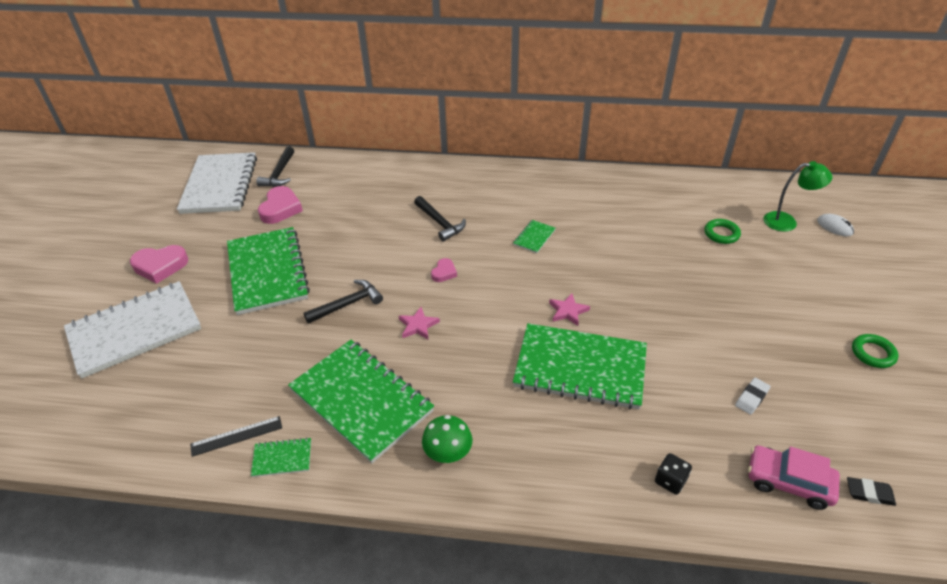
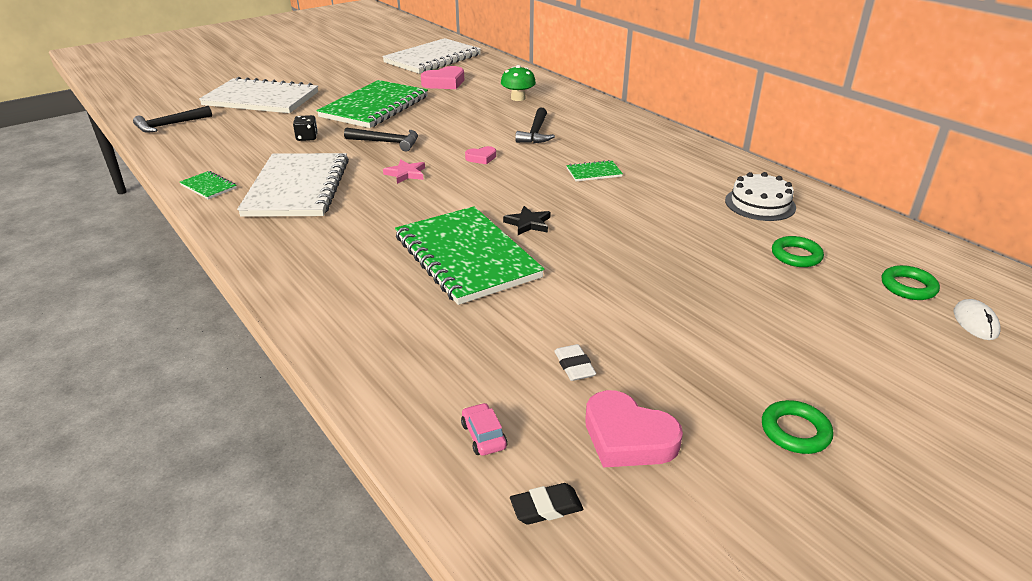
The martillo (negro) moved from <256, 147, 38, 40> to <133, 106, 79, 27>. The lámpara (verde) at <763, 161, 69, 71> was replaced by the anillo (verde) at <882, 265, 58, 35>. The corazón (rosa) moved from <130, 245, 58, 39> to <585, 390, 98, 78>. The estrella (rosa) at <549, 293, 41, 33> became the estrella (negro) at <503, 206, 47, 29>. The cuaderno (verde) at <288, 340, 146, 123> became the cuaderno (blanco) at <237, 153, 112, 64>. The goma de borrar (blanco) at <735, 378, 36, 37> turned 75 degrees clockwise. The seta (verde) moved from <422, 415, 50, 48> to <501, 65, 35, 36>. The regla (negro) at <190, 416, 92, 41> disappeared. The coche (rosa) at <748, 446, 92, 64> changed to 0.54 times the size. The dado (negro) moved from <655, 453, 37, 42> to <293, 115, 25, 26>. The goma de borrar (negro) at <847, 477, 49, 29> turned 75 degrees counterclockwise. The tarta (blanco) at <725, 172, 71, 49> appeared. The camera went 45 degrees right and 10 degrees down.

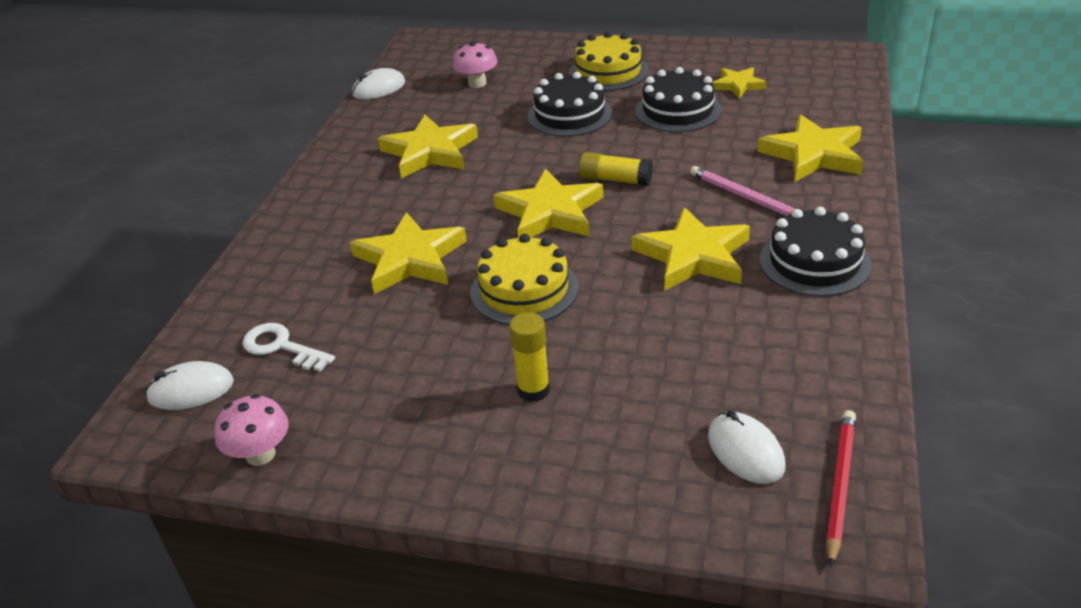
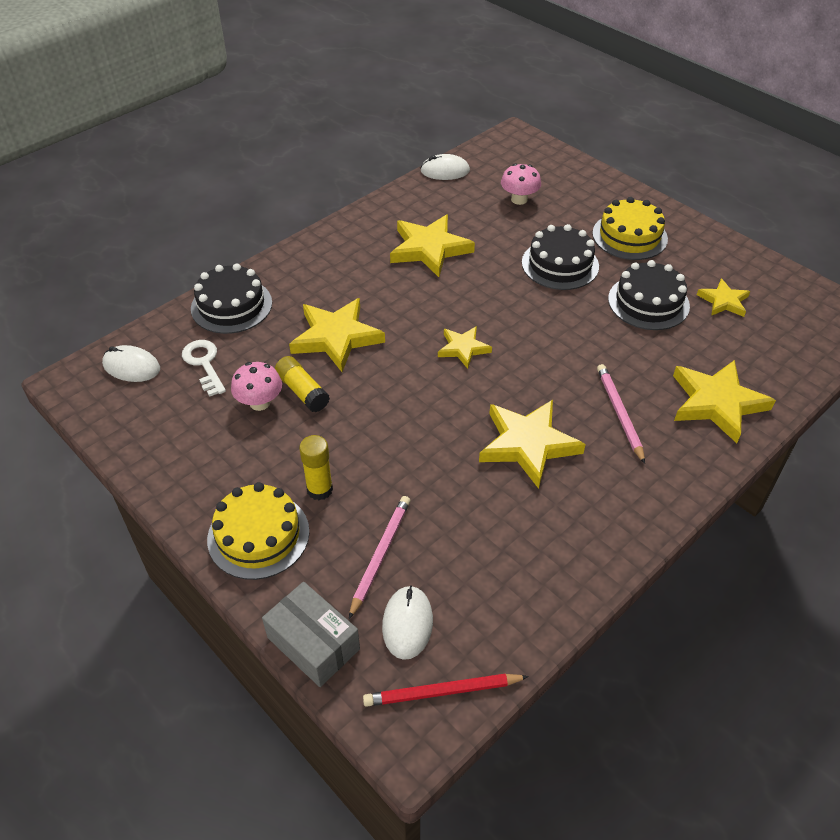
The barra de pegamento (amarillo) moved from <579, 152, 74, 34> to <275, 356, 55, 57>. The estrella (amarillo) at <493, 169, 110, 69> changed to 0.57 times the size. The tarta (negro) moved from <760, 207, 112, 90> to <191, 263, 81, 71>. The tarta (amarillo) moved from <470, 234, 109, 91> to <207, 482, 103, 98>. The seta (rosa) moved from <214, 394, 75, 72> to <231, 362, 51, 49>. The lápiz (rojo) at <826, 410, 30, 157> turned 150 degrees counterclockwise. The lápiz (rosa) at <349, 496, 61, 123> appeared. The caja (gris) at <262, 582, 98, 105> appeared. The camera went 30 degrees right and 10 degrees up.

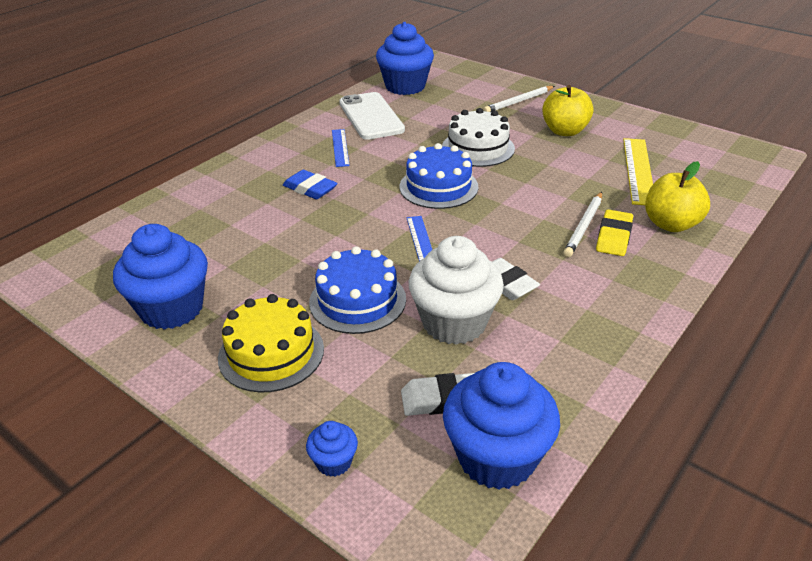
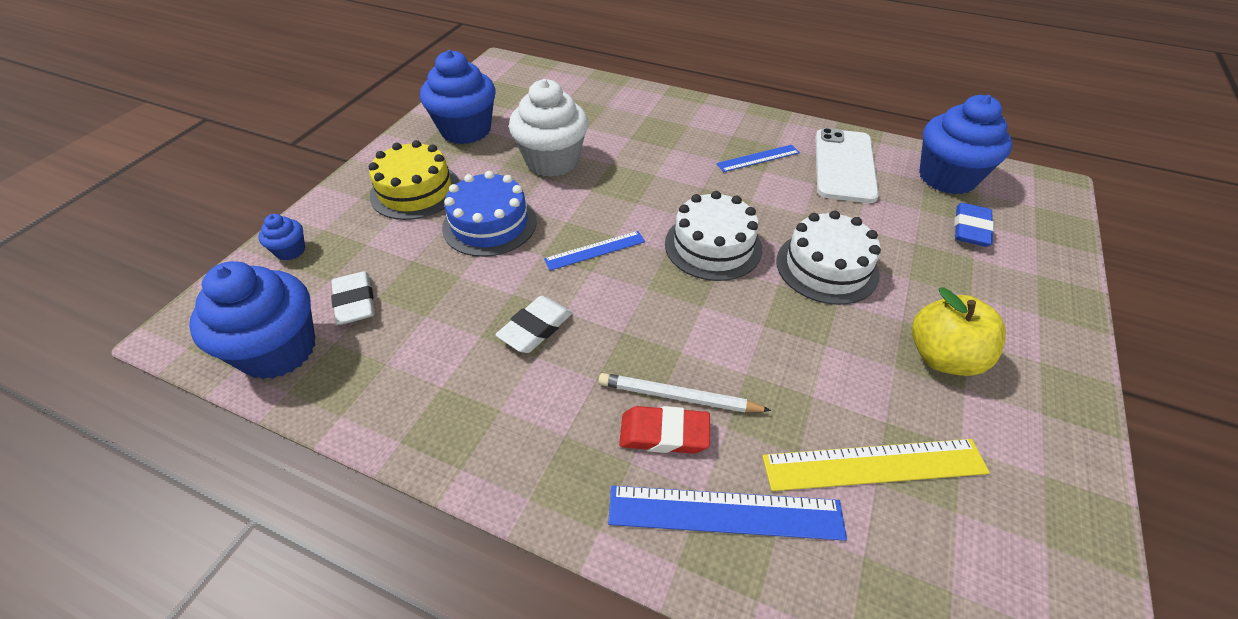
The lápiz (blanco) at <483, 86, 72, 26> disappeared. The móvil (blanco) at <339, 92, 66, 48> turned 45 degrees counterclockwise. The tarta (azul) at <400, 143, 79, 66> became the tarta (blanco) at <665, 191, 97, 90>. The manzana (amarillo) at <645, 161, 65, 71> was replaced by the regla (azul) at <608, 486, 239, 55>. The goma de borrar (azul) moved from <283, 170, 55, 29> to <954, 203, 40, 44>. The goma de borrar (amarillo) at <596, 209, 37, 47> became the goma de borrar (rojo) at <619, 406, 91, 48>. The magdalena (blanco) moved from <409, 236, 95, 109> to <509, 79, 79, 98>. The camera went 75 degrees right and 10 degrees up.

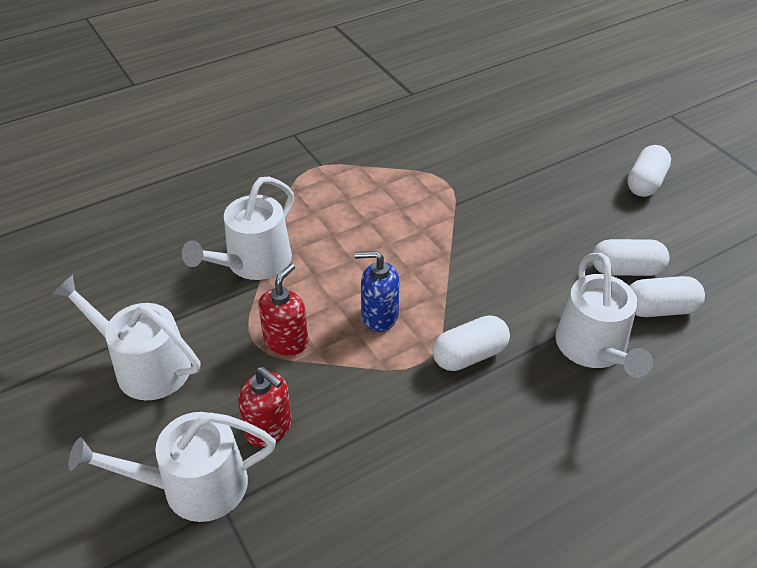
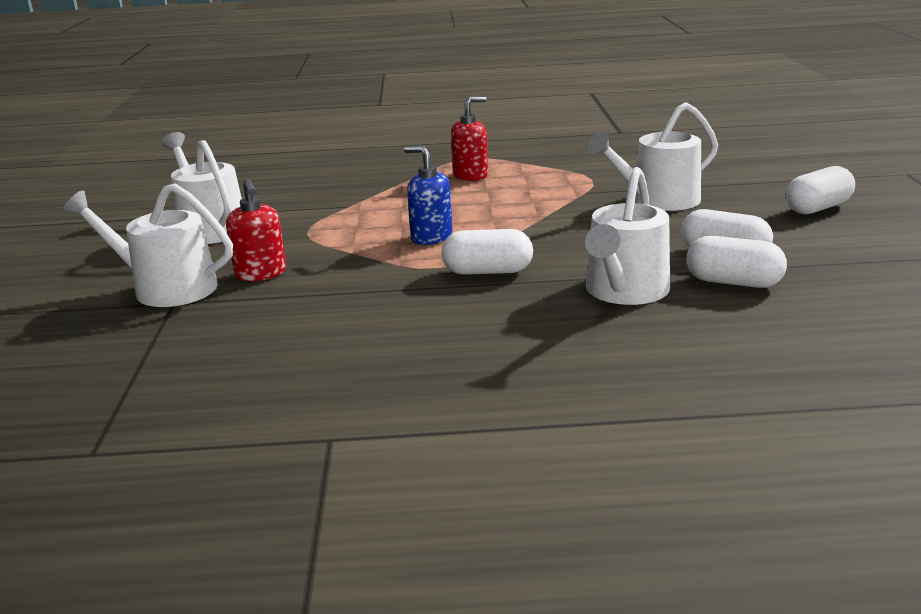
The regadera (blanco) moved from <182, 177, 112, 103> to <587, 102, 131, 109>. The dispensador de jabón (rojo) moved from <258, 263, 50, 92> to <451, 96, 37, 85>. The camera went 30 degrees right and 20 degrees down.

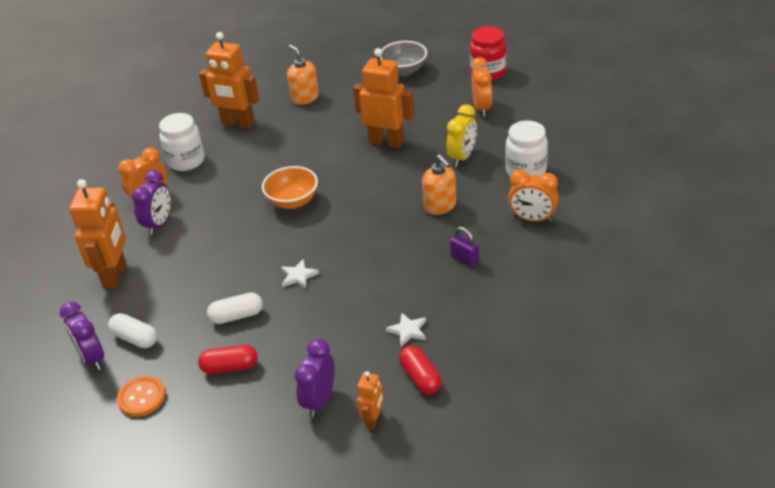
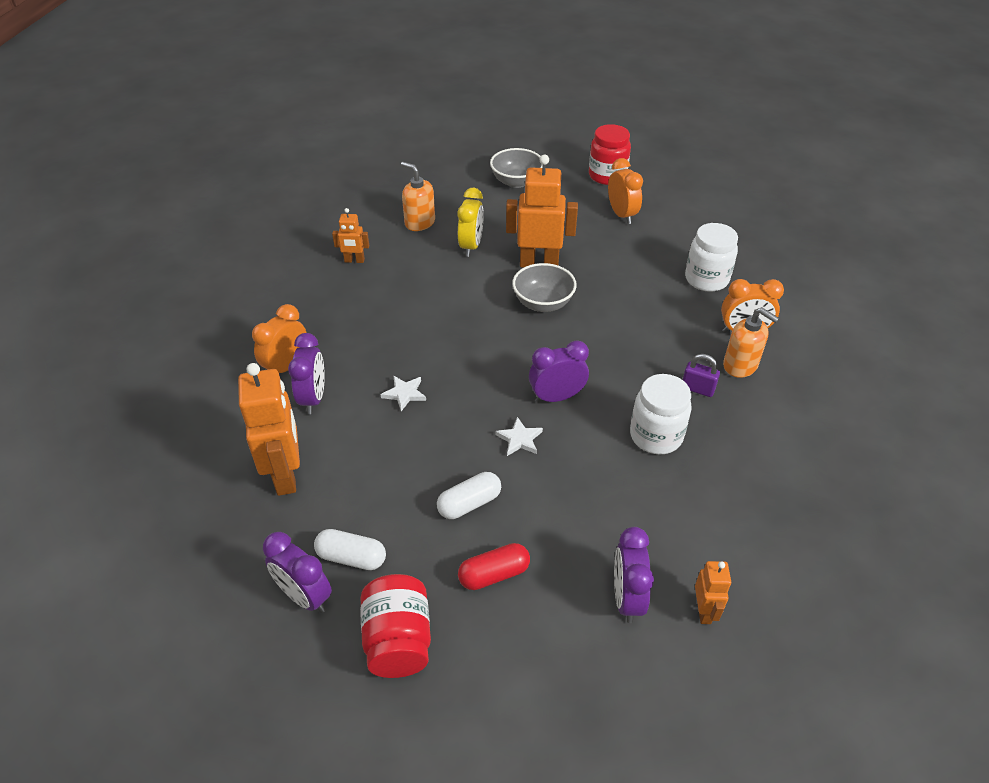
The robot (naranja) at <199, 32, 60, 96> changed to 0.51 times the size. The despertador (amarillo) moved from <446, 104, 31, 63> to <457, 188, 27, 69>. The tarro (blanco) moved from <159, 113, 46, 58> to <630, 374, 62, 80>. The dispensador de jabón (naranja) moved from <422, 154, 34, 61> to <723, 307, 56, 71>. The cuenco (naranja) at <262, 166, 56, 43> disappeared. The estrella (blanco) moved from <386, 312, 40, 34> to <381, 376, 45, 35>. The cápsula (rojo) at <399, 345, 42, 49> disappeared. The botón (naranja) at <117, 376, 49, 41> was replaced by the tarro (rojo) at <360, 574, 71, 104>. The cuenco (gris) at <512, 263, 65, 49> appeared. The despertador (morado) at <529, 340, 60, 63> appeared. The camera went 20 degrees left and 5 degrees up.

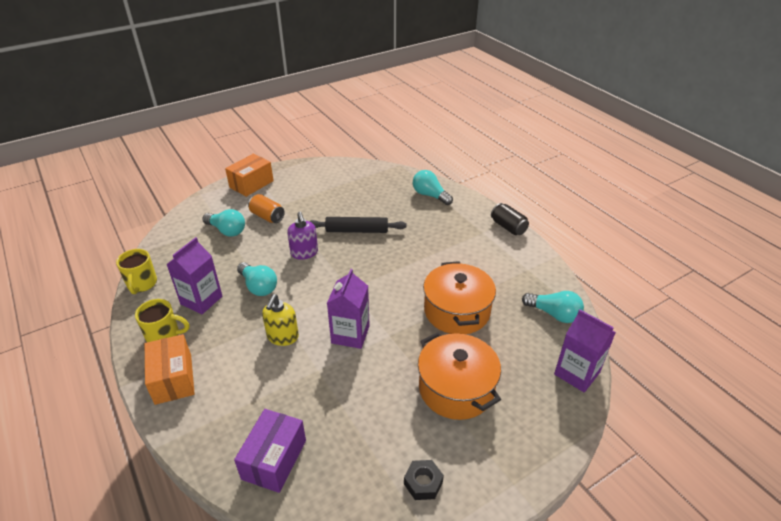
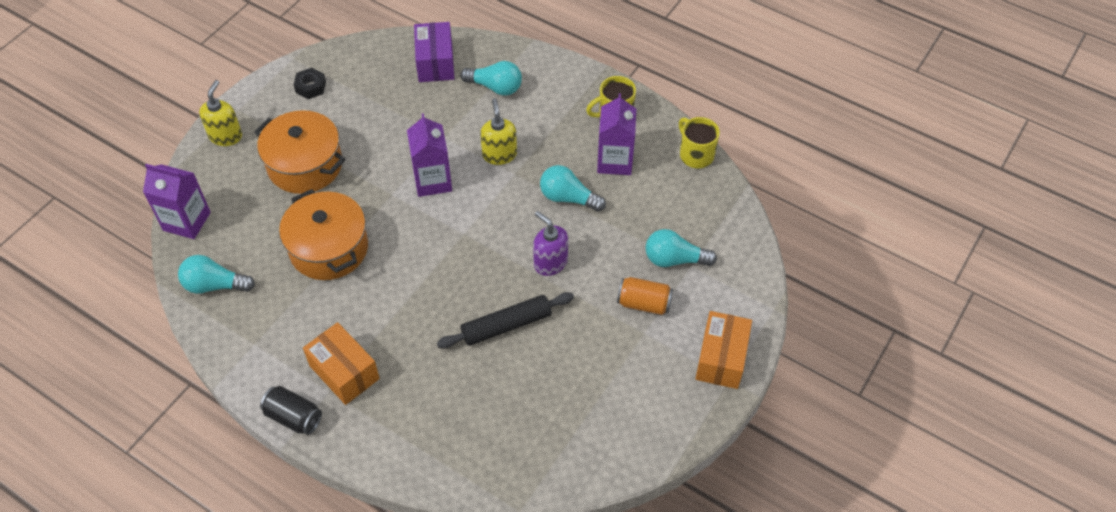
The bombilla (turquesa) moved from <413, 170, 40, 35> to <460, 61, 62, 34>. The caja (naranja) moved from <145, 334, 50, 71> to <303, 322, 77, 83>. The dispensador de jabón (amarillo) at <199, 80, 43, 66> appeared. The camera went 155 degrees right and 15 degrees up.

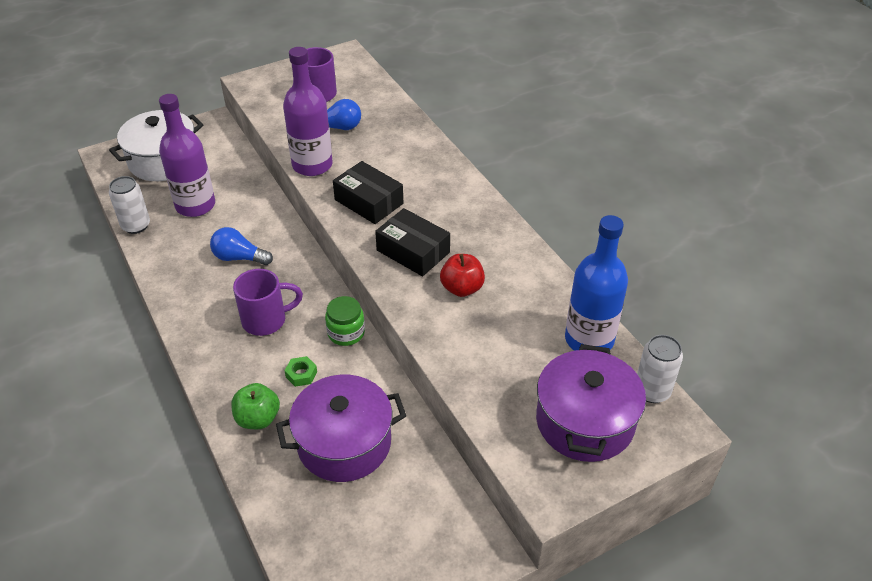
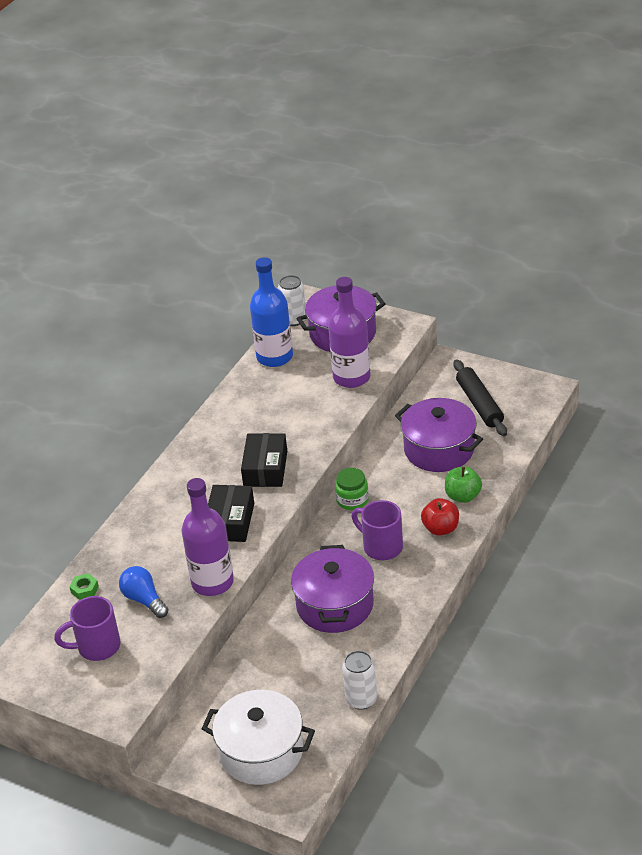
The botella (morado) moved from <159, 94, 56, 123> to <328, 277, 43, 111>. The bombilla (azul) at <210, 227, 63, 38> was replaced by the olla (morado) at <291, 545, 83, 88>. The manzana (rojo) moved from <440, 254, 45, 43> to <421, 498, 38, 38>. The tuerca (verde) moved from <284, 356, 33, 31> to <70, 573, 29, 27>. The rodillo (negro) at <453, 359, 54, 77> appeared. The camera went 120 degrees left and 5 degrees down.

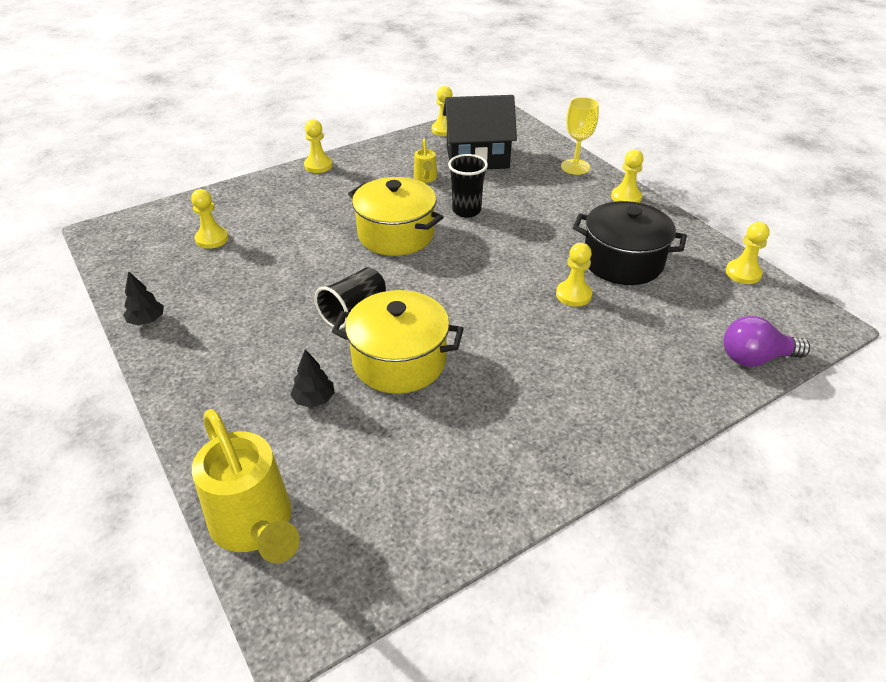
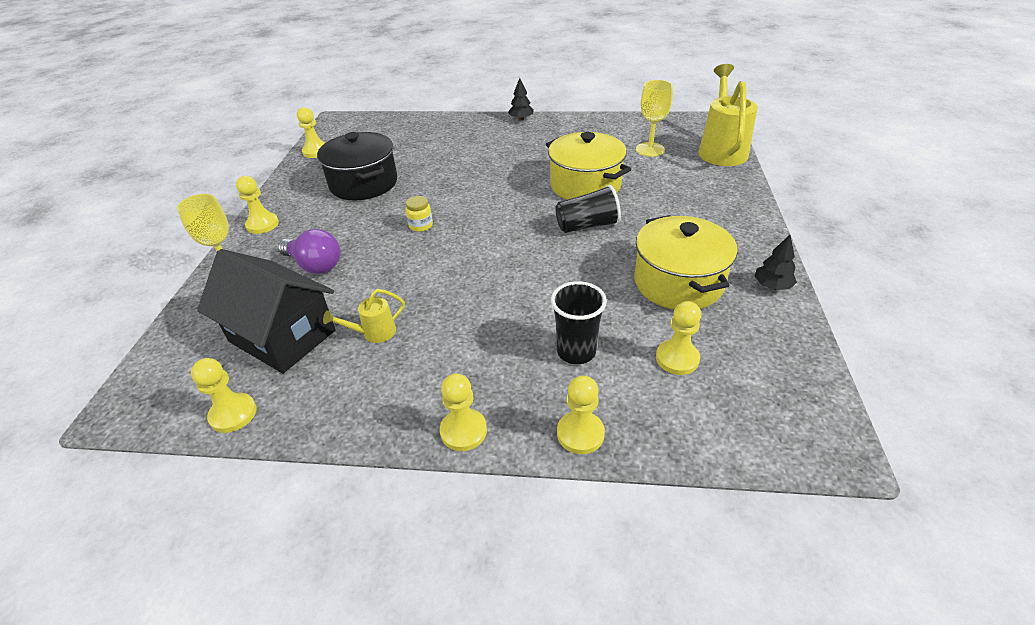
The regadera (amarillo) at <414, 139, 23, 44> turned 150 degrees counterclockwise. The vaso (negro) moved from <448, 154, 40, 64> to <551, 281, 56, 83>. The olla (amarillo) moved from <348, 177, 95, 79> to <634, 215, 104, 95>. The peón (amarillo) moved from <556, 243, 36, 64> to <557, 375, 48, 79>. The bombilla (morado) moved from <723, 316, 87, 51> to <278, 229, 62, 45>. The árbol (negro) moved from <290, 349, 45, 59> to <508, 78, 26, 42>. The copa (amarillo) at <636, 80, 37, 77> appeared. The tarro (amarillo) at <405, 196, 28, 36> appeared. The camera went 140 degrees left and 0 degrees up.

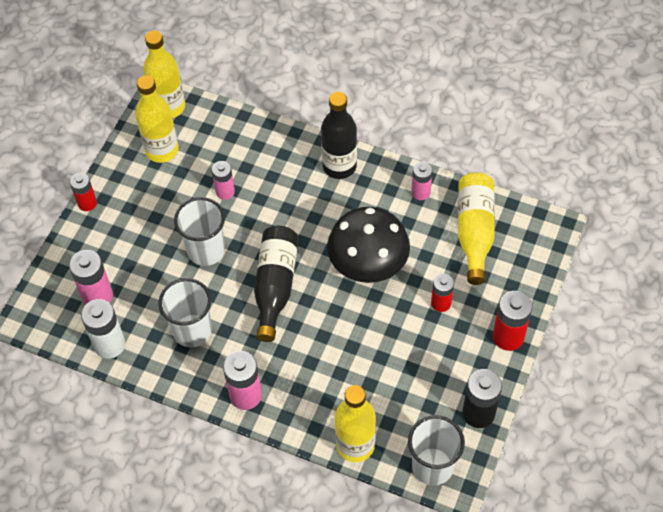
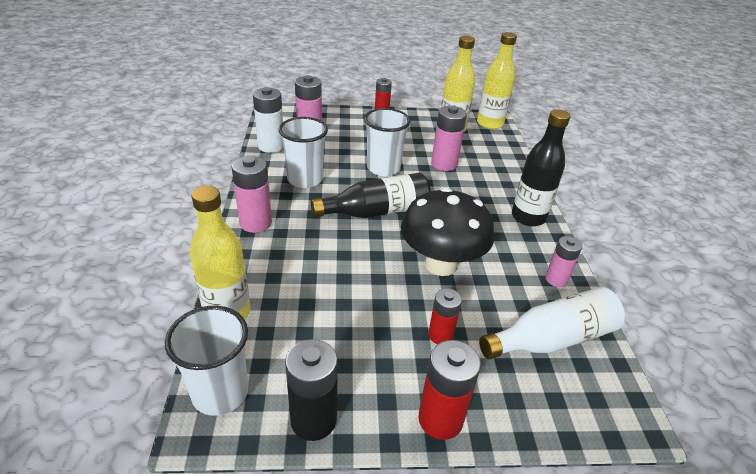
The pila (rosa) at <212, 161, 23, 39> changed to 1.54 times the size. The botella (amarillo) at <458, 172, 37, 113> became the botella (blanco) at <479, 287, 146, 72>. The camera went 60 degrees right and 20 degrees down.

